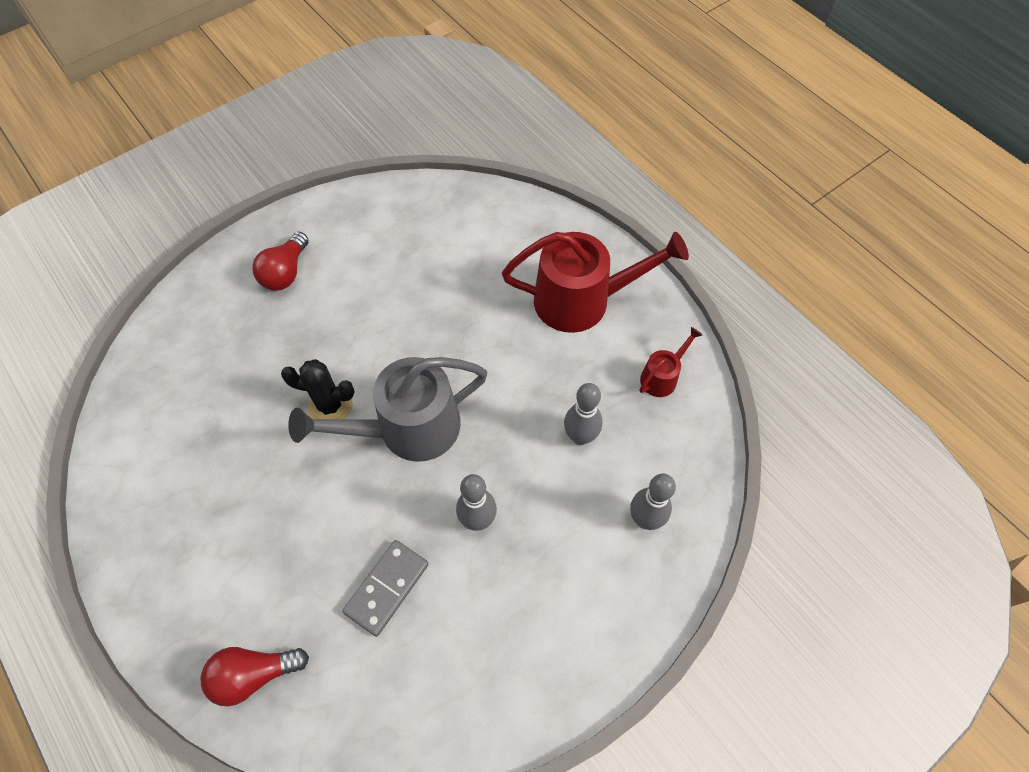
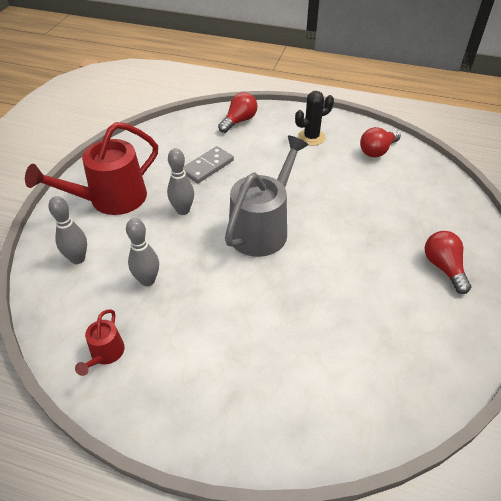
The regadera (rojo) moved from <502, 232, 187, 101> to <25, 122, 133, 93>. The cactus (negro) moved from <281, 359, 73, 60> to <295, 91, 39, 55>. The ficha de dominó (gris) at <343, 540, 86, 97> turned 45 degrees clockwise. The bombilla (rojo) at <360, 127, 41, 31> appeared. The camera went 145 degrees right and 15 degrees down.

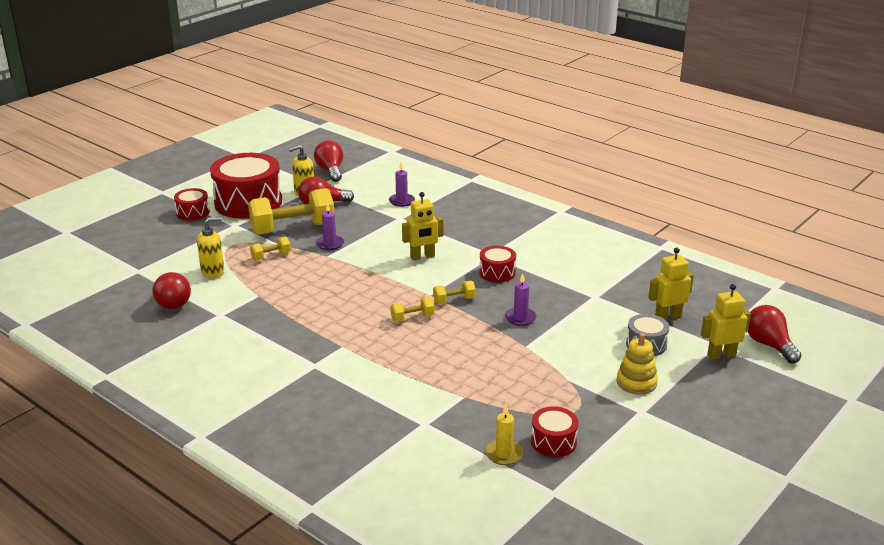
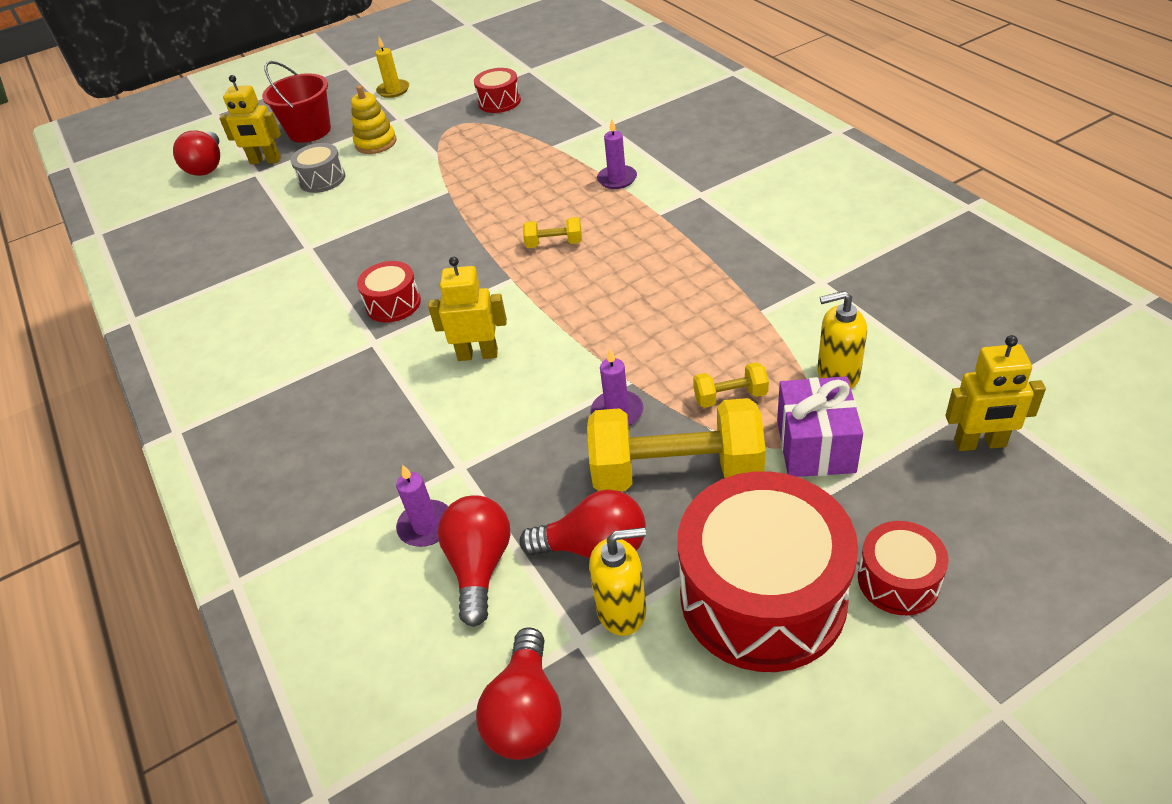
The robot (amarillo) moved from <648, 248, 46, 72> to <945, 335, 101, 116>. The bombilla (rojo) moved from <152, 272, 39, 37> to <438, 495, 73, 132>. The vela (morado) moved from <505, 273, 32, 53> to <597, 119, 40, 70>. The mancuerna (amarillo) at <433, 281, 43, 23> disappeared. The vela (amarillo) moved from <485, 405, 38, 60> to <376, 37, 33, 61>. The balde (rojo) at <262, 61, 69, 82> appeared. The regalo (morado) at <777, 376, 86, 101> appeared. The camera went 155 degrees left and 15 degrees up.

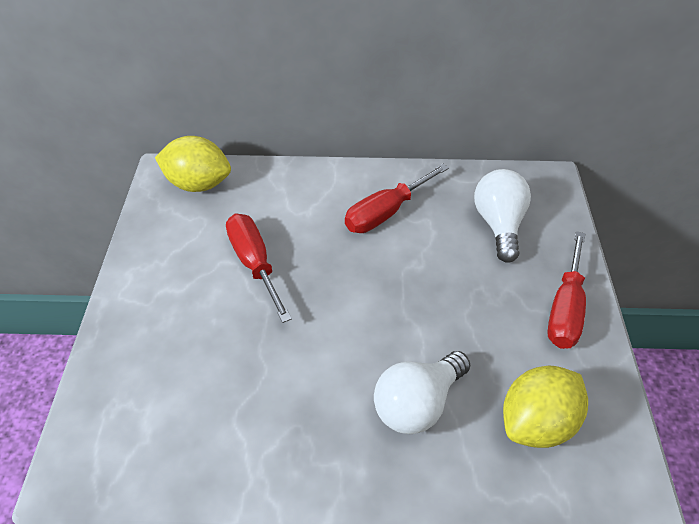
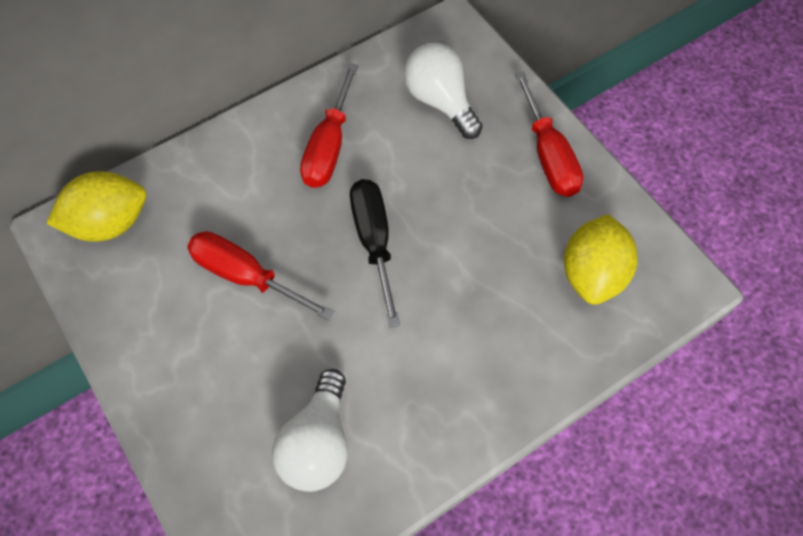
The bombilla (blanco) moved from <374, 351, 96, 83> to <272, 369, 76, 123>. The destornillador (negro) at <350, 179, 50, 148> appeared. The camera went 35 degrees left and 15 degrees up.

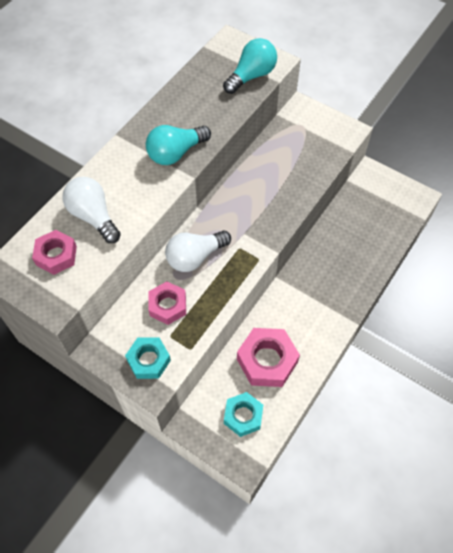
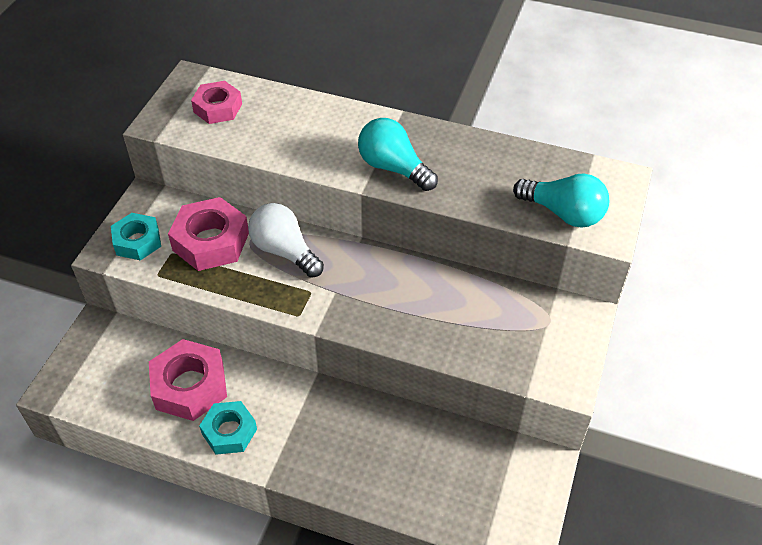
The bombilla (blanco) at <63, 177, 58, 66> disappeared. The tuerca (rosa) at <148, 281, 38, 44> changed to 1.53 times the size. The tuerca (turquesa) moved from <224, 392, 39, 45> to <199, 401, 58, 54>. The camera went 75 degrees right and 10 degrees down.

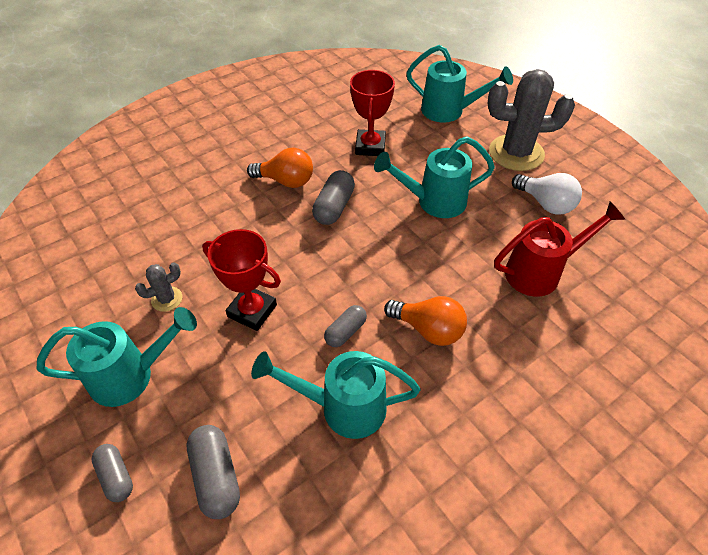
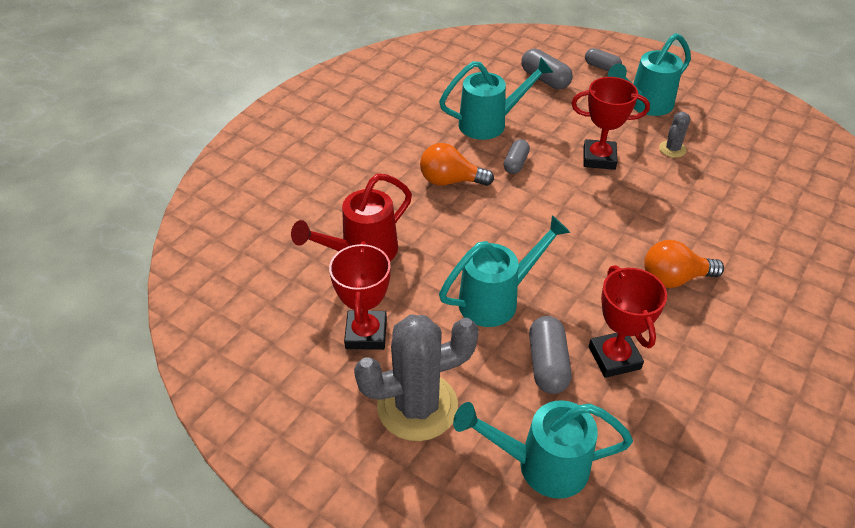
The cápsula (gris) moved from <312, 170, 43, 55> to <529, 316, 43, 78>. The bombilla (blanco) at <512, 173, 70, 41> was replaced by the trofeo (rojo) at <329, 242, 62, 108>. The camera went 160 degrees right and 5 degrees down.

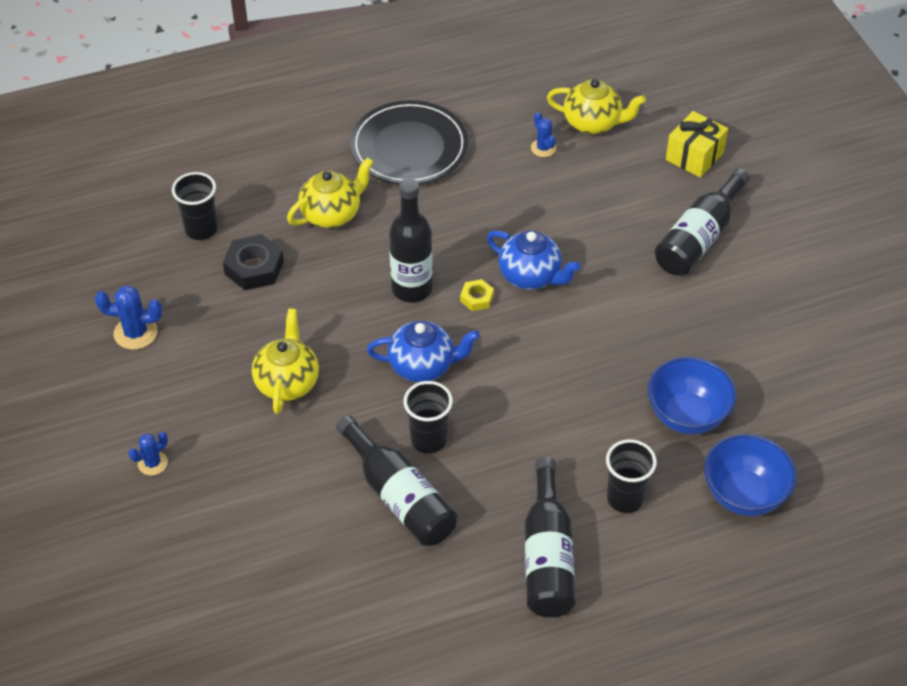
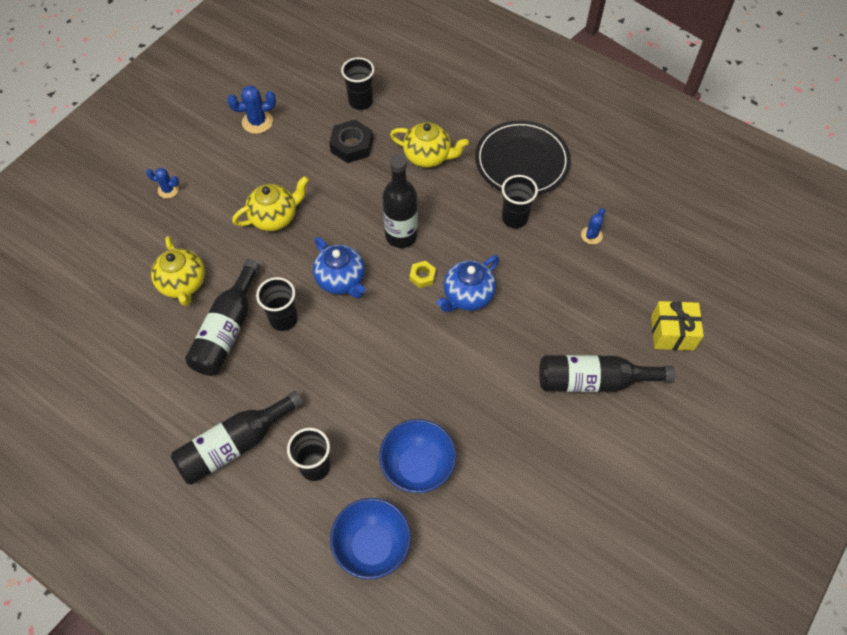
The tetera (amarillo) moved from <547, 79, 99, 55> to <151, 236, 54, 70>. The tetera (azul) at <487, 230, 93, 60> turned 45 degrees clockwise. The cactus (azul) at <95, 285, 67, 65> turned 75 degrees counterclockwise. The vaso (negro) at <502, 175, 36, 53> appeared. The camera went 55 degrees right and 10 degrees up.

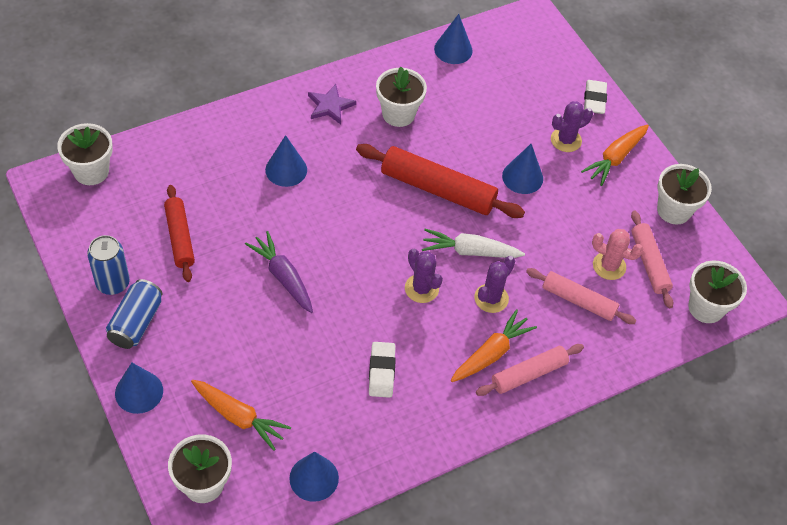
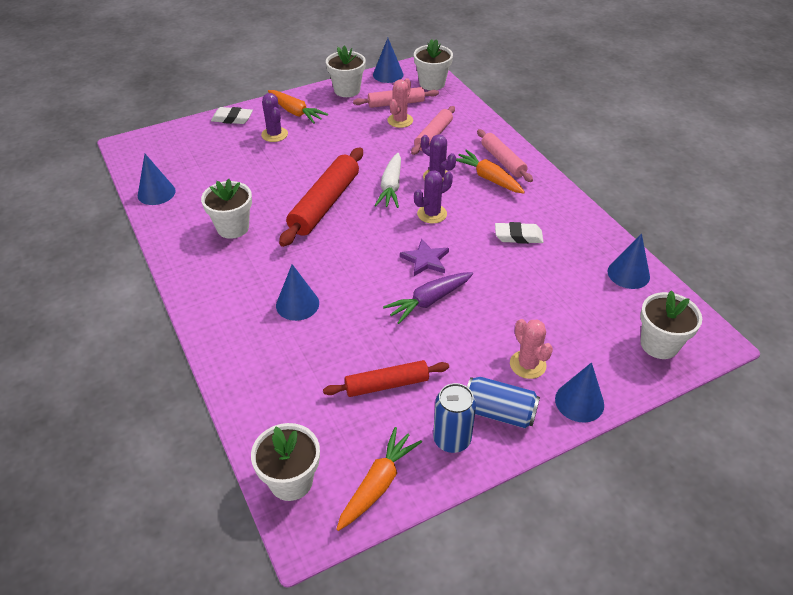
The estrella (morado) moved from <308, 84, 48, 40> to <400, 239, 49, 37>. The cono (azul) moved from <502, 144, 41, 50> to <373, 38, 30, 45>. The zanahoria (naranja) moved from <191, 380, 100, 71> to <337, 427, 85, 104>. The cactus (rosa) at <510, 319, 43, 60> appeared. The camera went 85 degrees left and 10 degrees down.

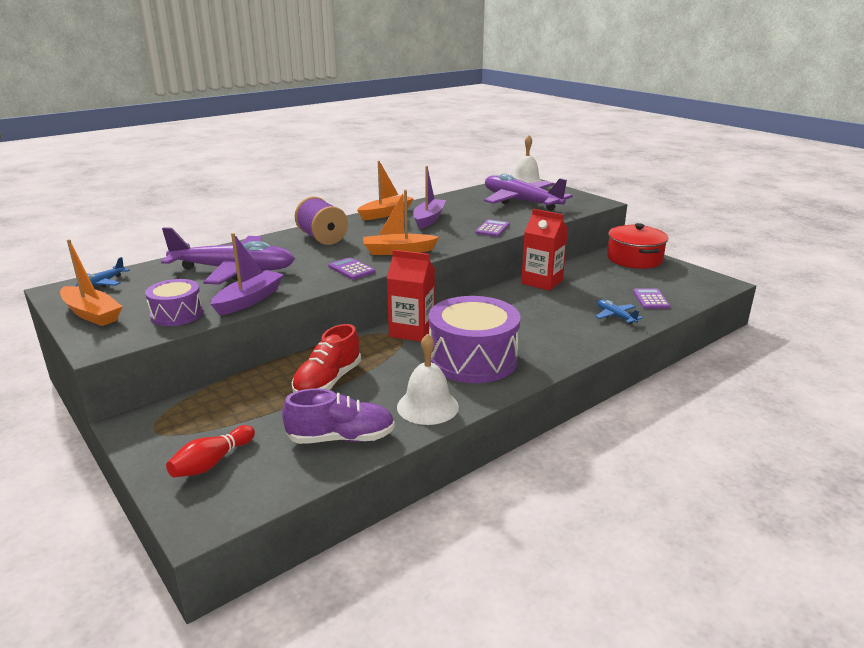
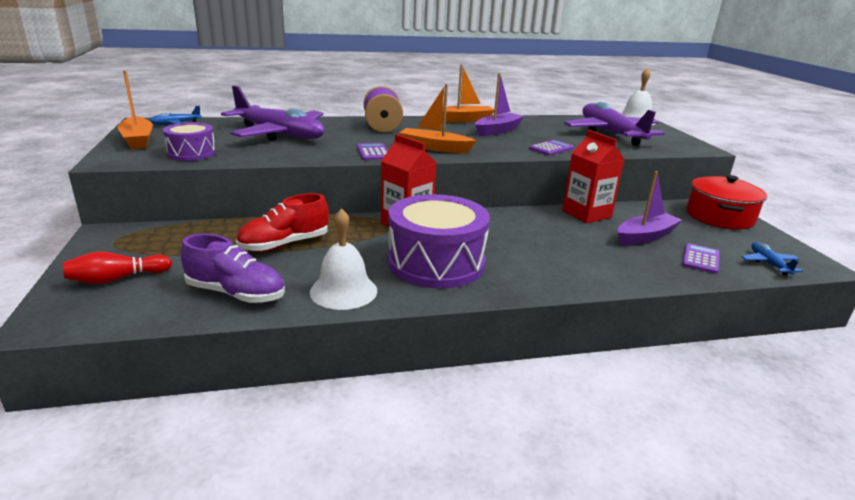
The barco (morado) moved from <211, 233, 73, 83> to <618, 171, 64, 74>. The avión (azul) moved from <595, 300, 48, 24> to <742, 242, 61, 33>. The camera went 25 degrees right and 0 degrees up.

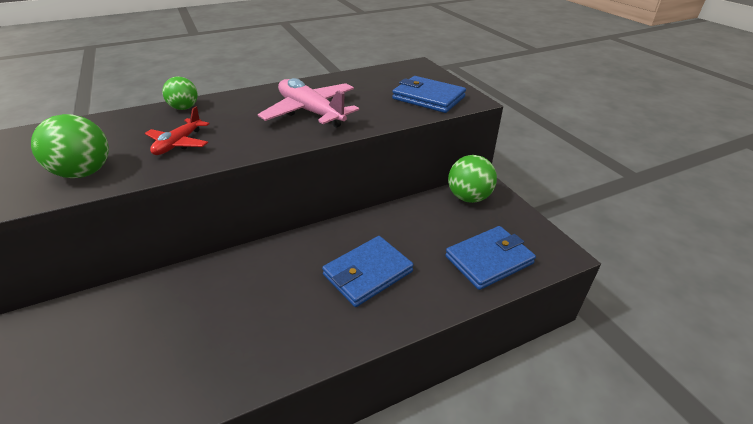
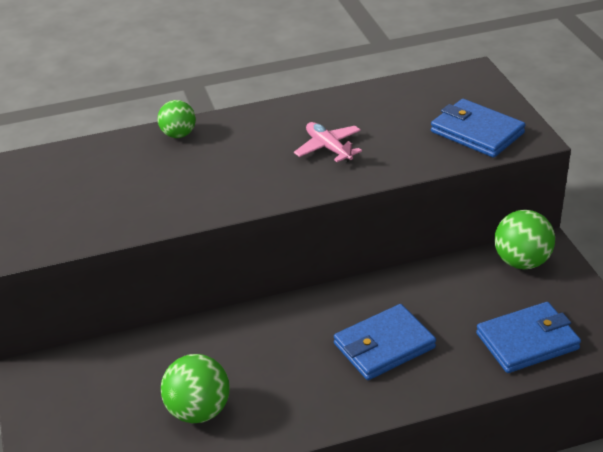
The avión (rosa) at <258, 78, 101, 50> changed to 0.59 times the size. The avión (rojo) at <145, 106, 64, 49> disappeared. The pelota (verde) moved from <31, 114, 78, 64> to <161, 354, 69, 69>. The camera went 10 degrees right and 0 degrees up.

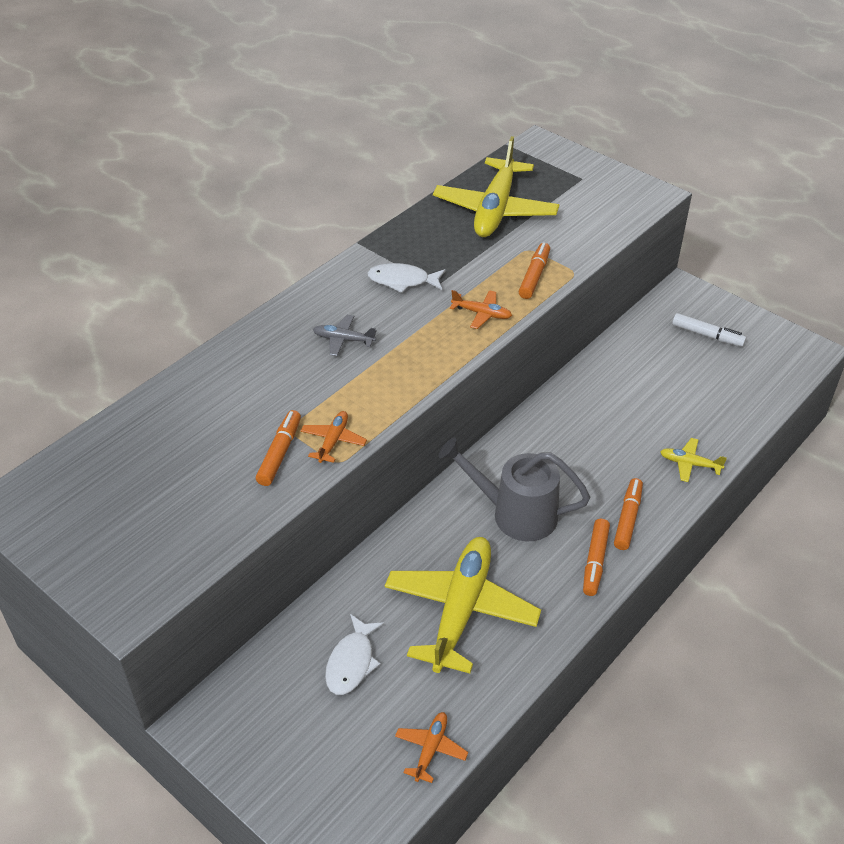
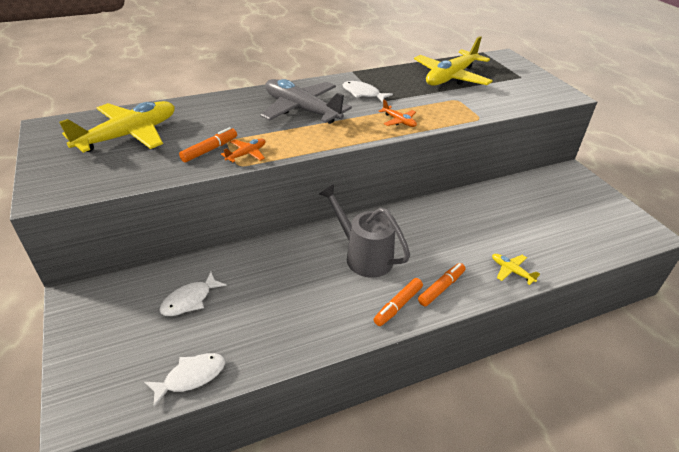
The rotulador (naranja) at <519, 242, 31, 57> disappeared. The rotulador (blanco) at <672, 313, 75, 34> disappeared. The avión (gris) at <313, 315, 64, 41> changed to 2.31 times the size. The avión (amarillo) moved from <385, 537, 156, 137> to <59, 101, 116, 52>. The avión (naranja) at <395, 712, 73, 71> was replaced by the pez (blanco) at <144, 353, 82, 54>. The camera went 25 degrees right and 5 degrees down.

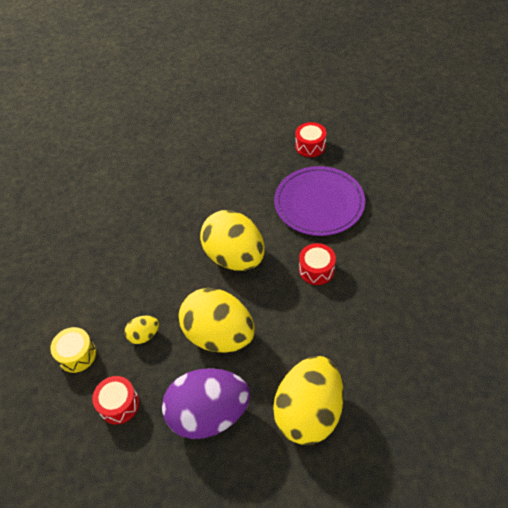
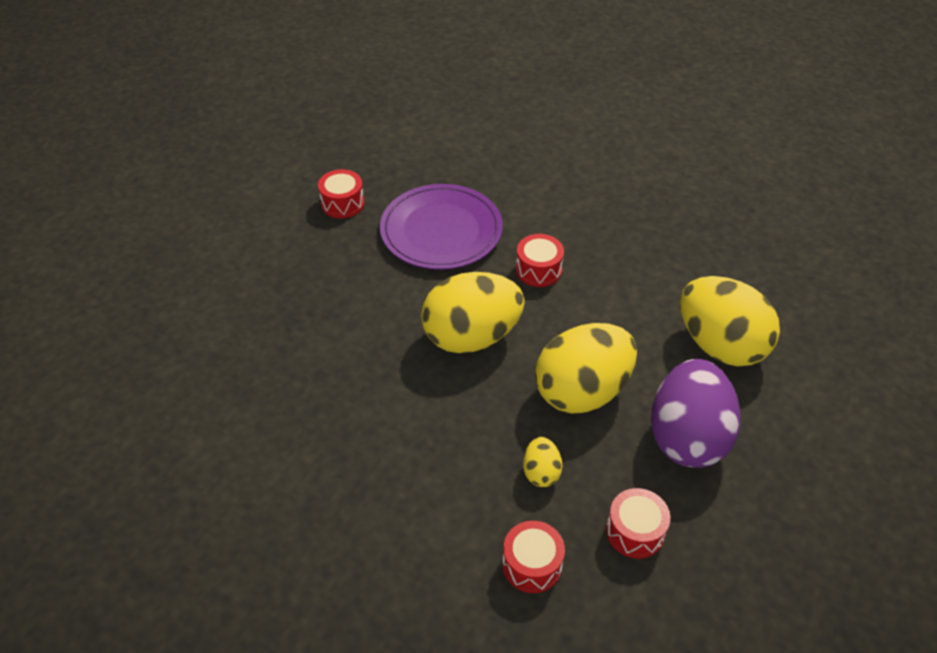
The tambor (amarillo) at <50, 327, 46, 46> became the tambor (rojo) at <503, 521, 62, 72>. The camera went 70 degrees left and 5 degrees down.

